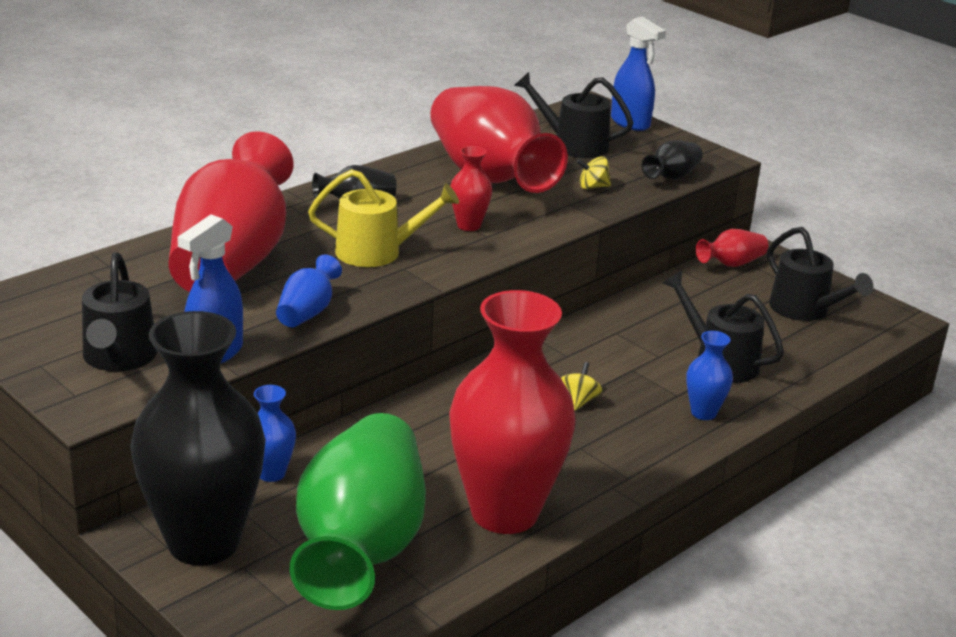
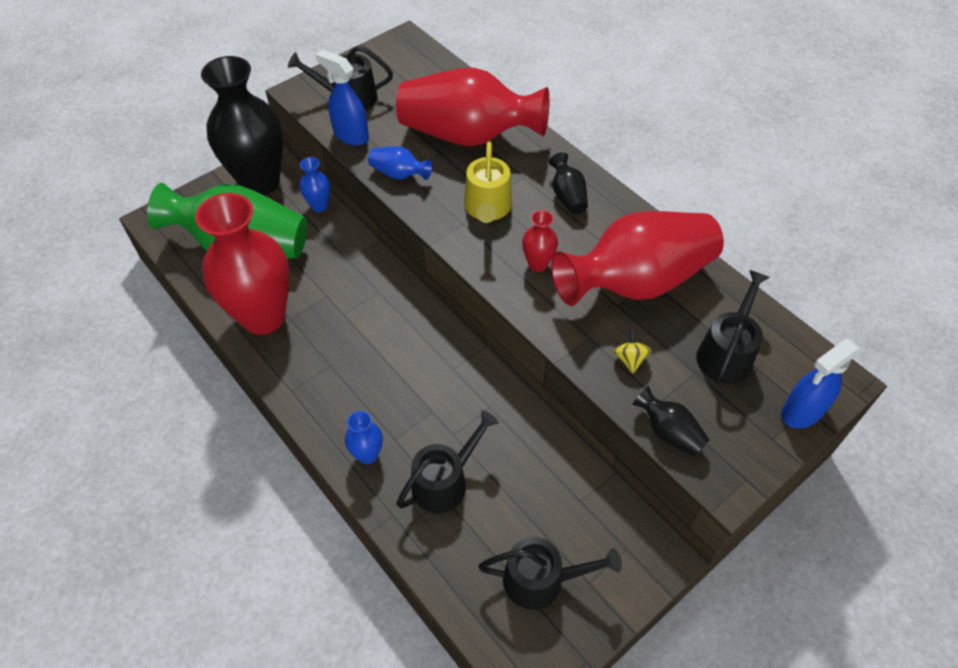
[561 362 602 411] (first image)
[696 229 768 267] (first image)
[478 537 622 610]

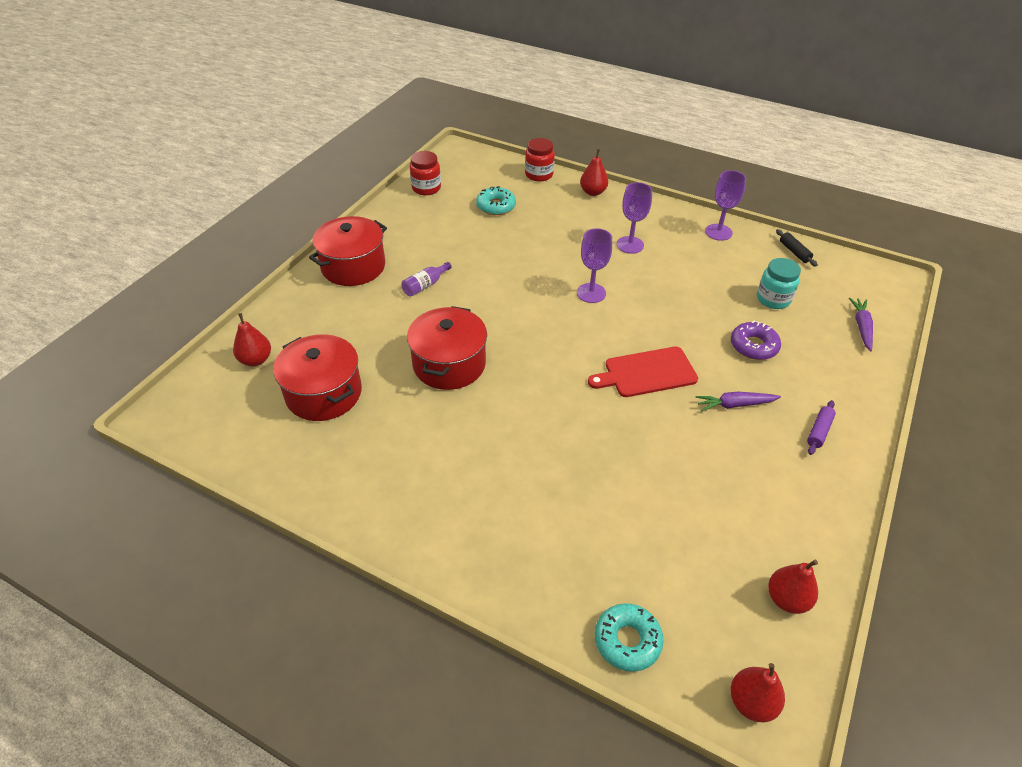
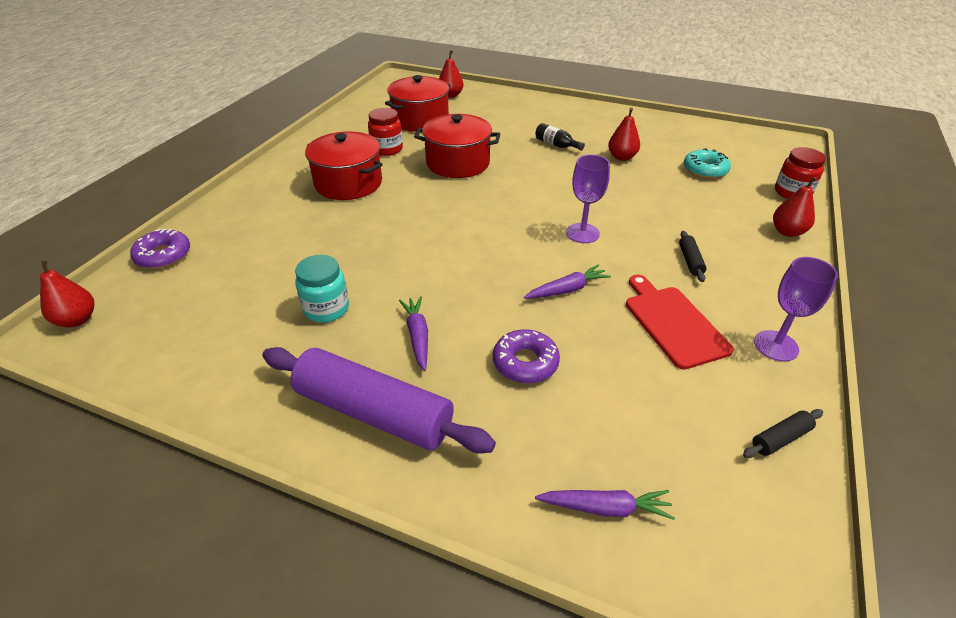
[524 264 611 299]
[305 131 383 200]
[368 108 403 156]
[626 275 734 370]
[295 255 349 323]
[608 108 640 161]
[679 231 706 282]
[535 123 585 150]
[130 229 190 269]
[262 347 496 454]

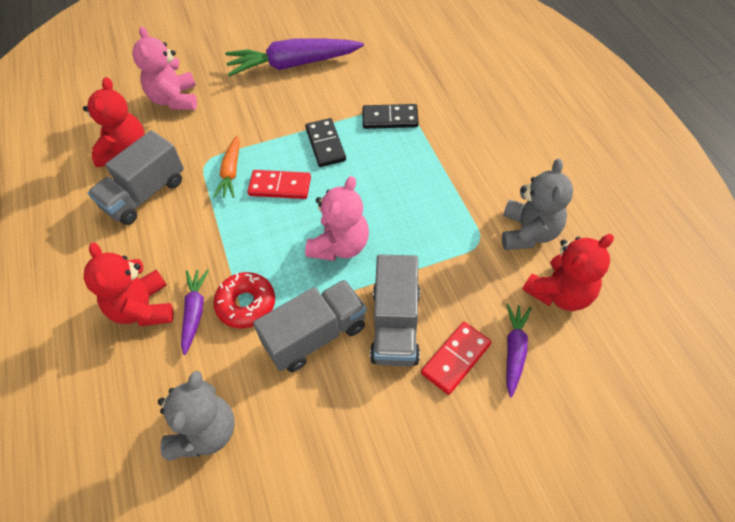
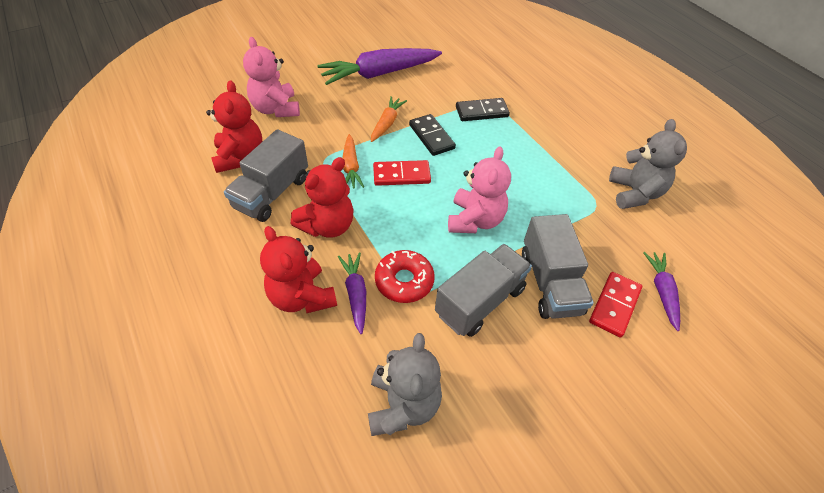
[371 96 407 142]
[291 157 354 238]

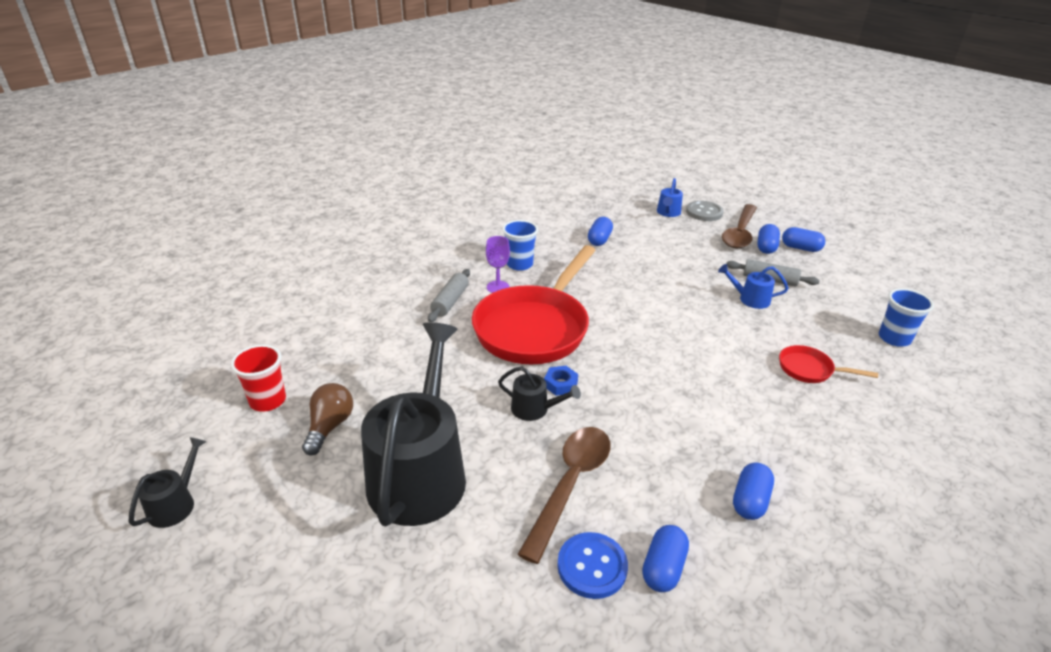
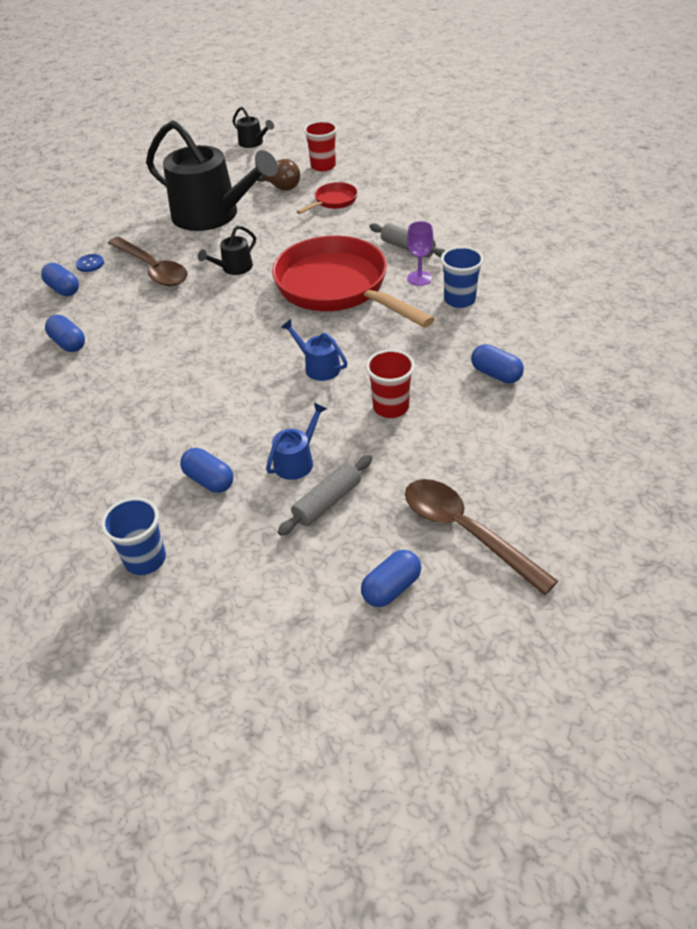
[544 366 578 396] (first image)
[686 201 724 221] (first image)
[366 349 415 418]
[281 319 347 381]
[180 448 233 493]
[296 182 358 214]
[76 254 104 272]

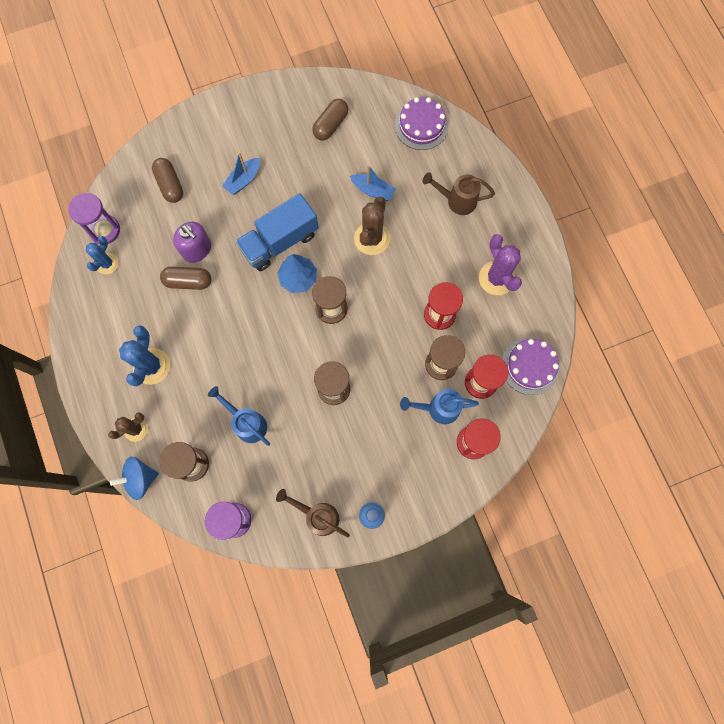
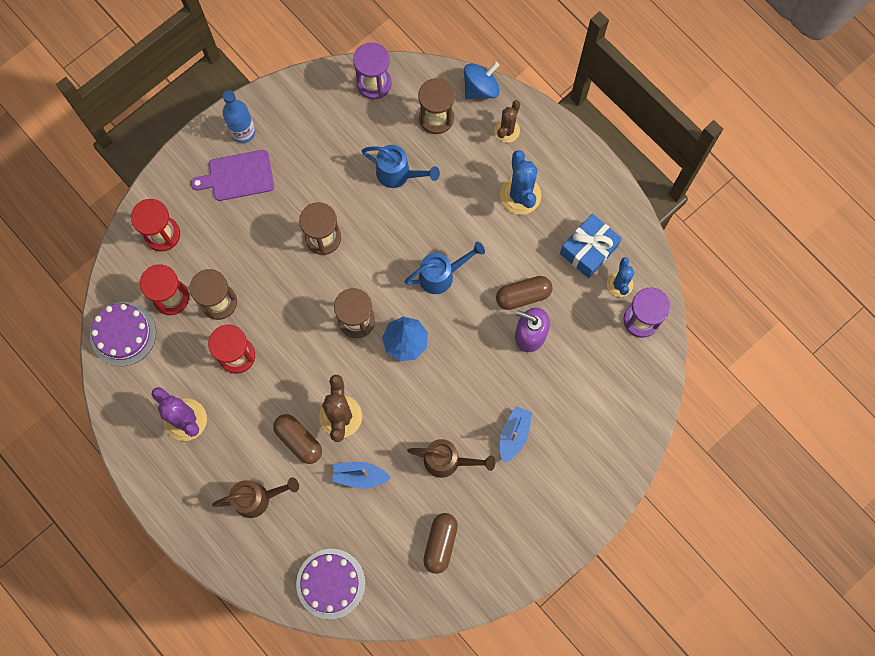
[236 193 318 271] (first image)
[191 150 274 201]
[560 214 622 278]
[273 414 322 464]
[407 439 495 478]
[404 242 485 294]

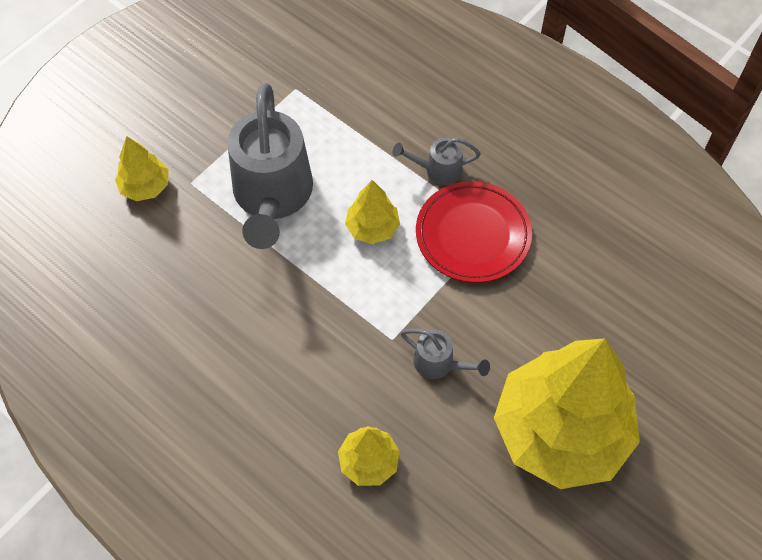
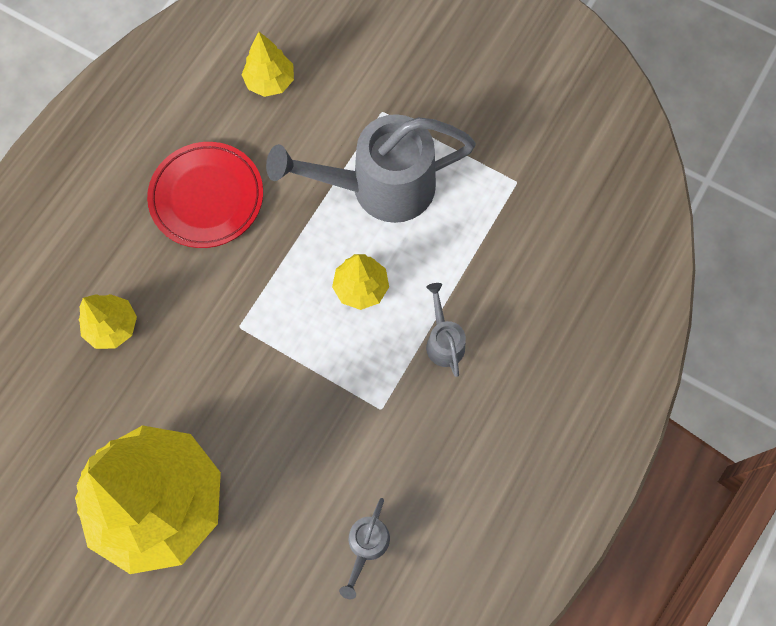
[242 32 294 97]
[339 498 390 599]
[147 142 263 248]

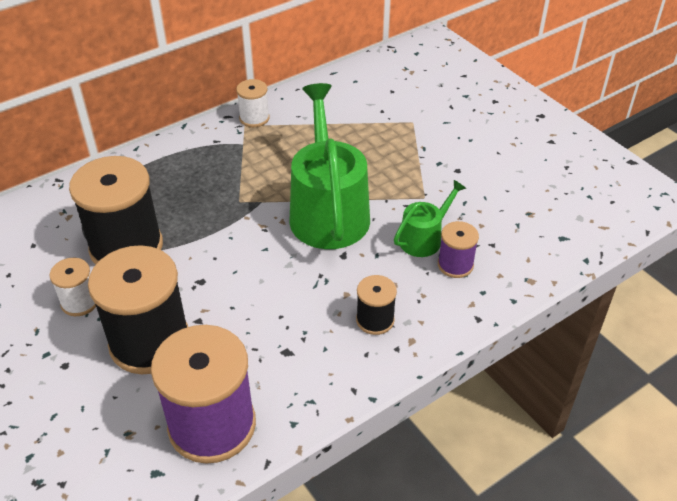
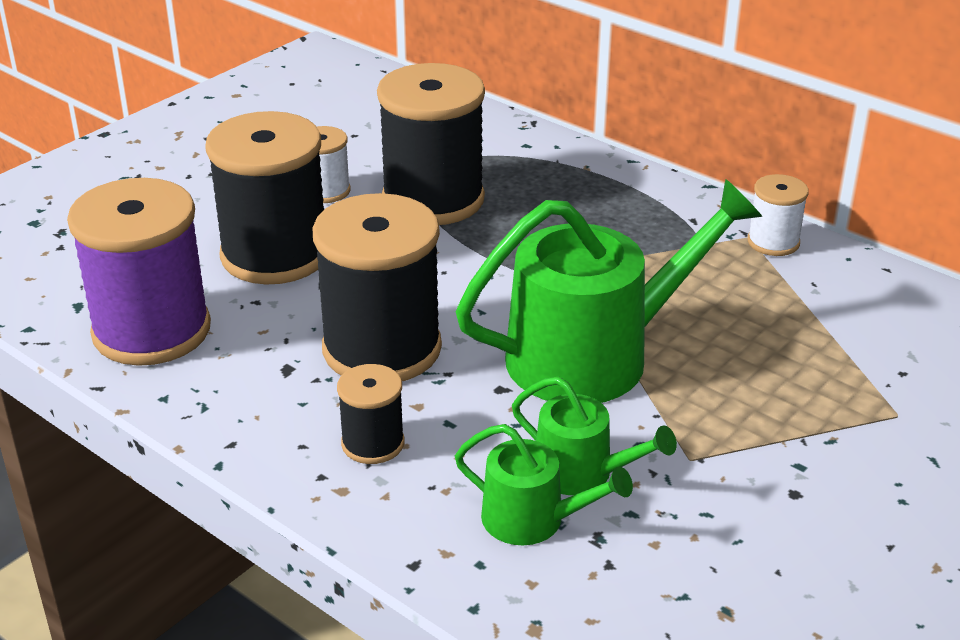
[313 193 442 381]
[455 424 633 545]

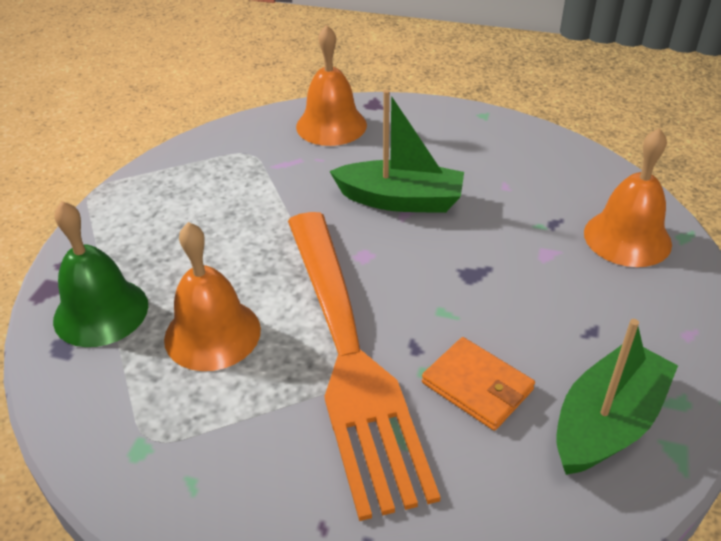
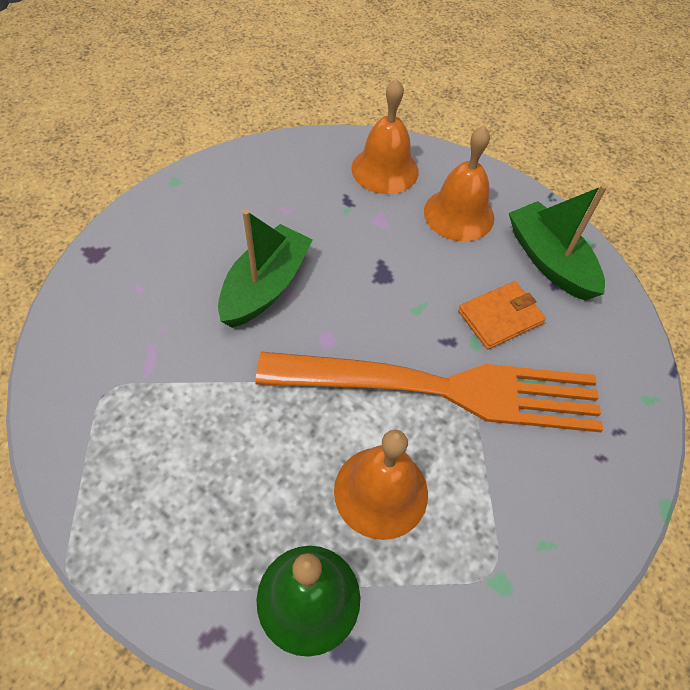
[424 126 494 241]

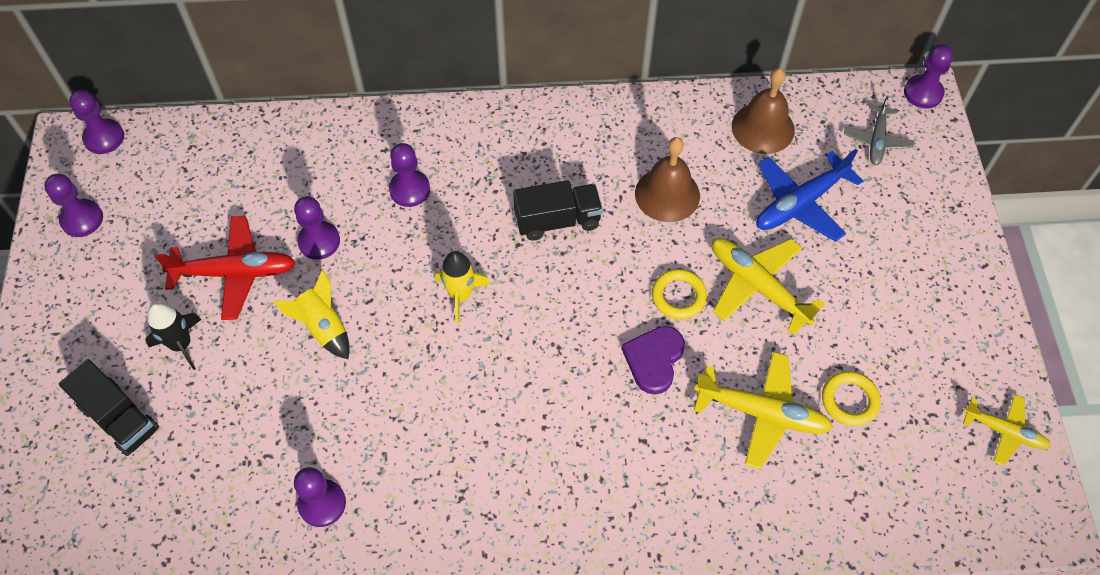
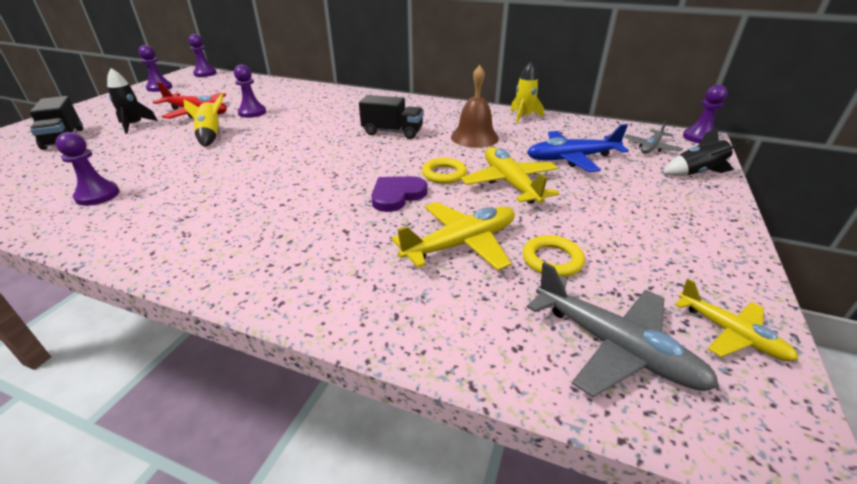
[389 143 430 207] (first image)
[732 68 795 154] (first image)
[527 262 719 397]
[663 127 750 176]
[510 62 544 124]
[391 202 515 271]

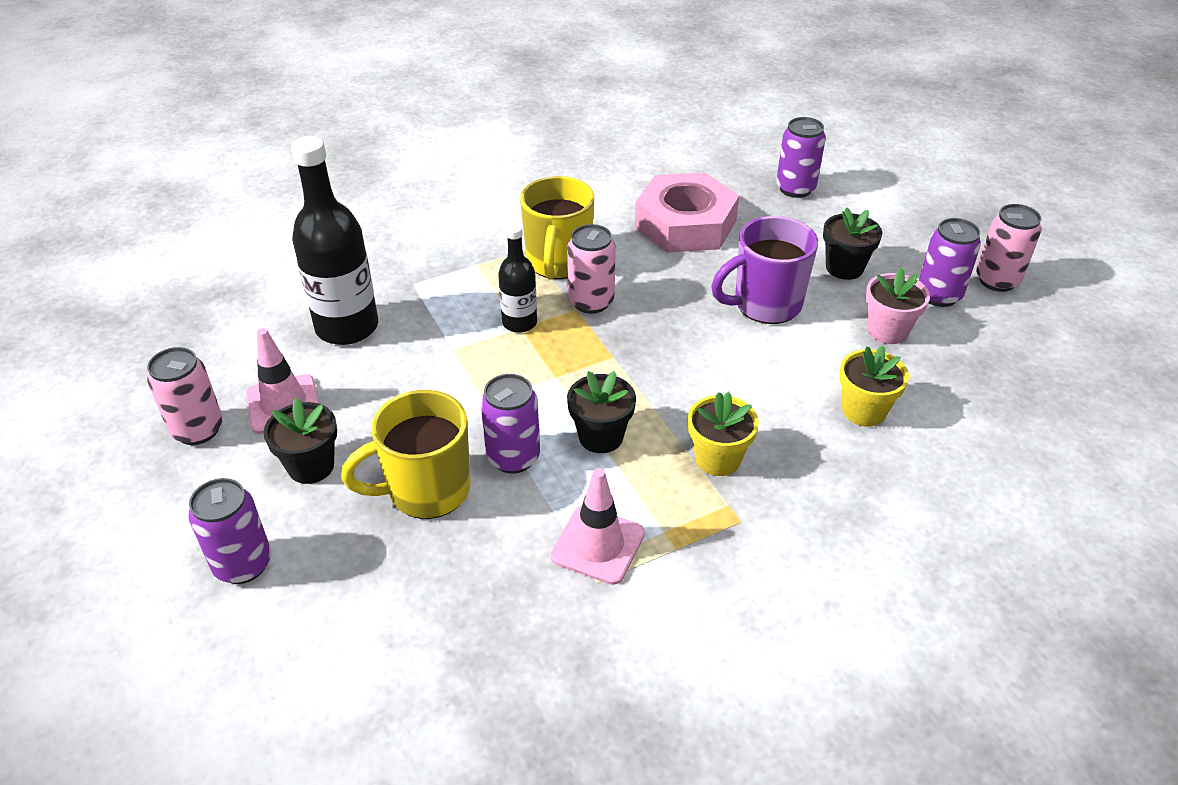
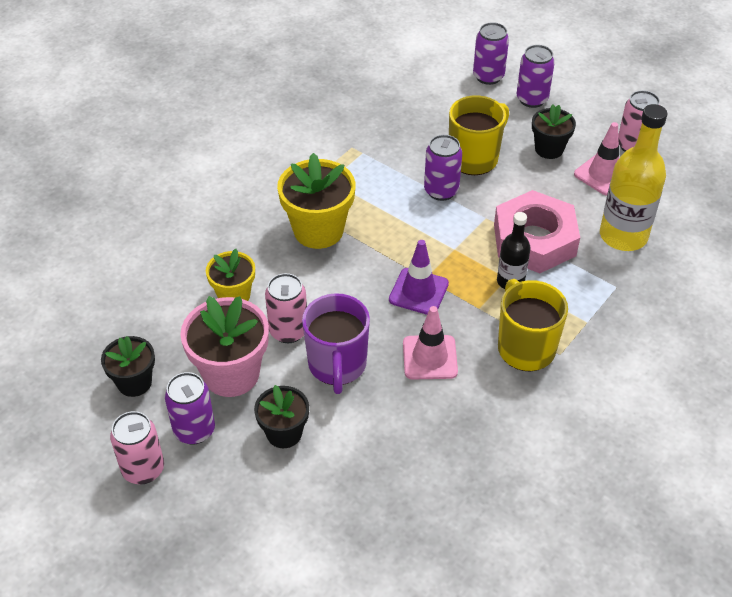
[389 240 449 315]
[403 306 458 379]
[265 273 307 343]
[101 336 155 397]
[494 190 580 273]
[473 22 509 85]
[600 104 667 251]
[302 293 370 394]
[277 153 356 249]
[180 296 269 397]

